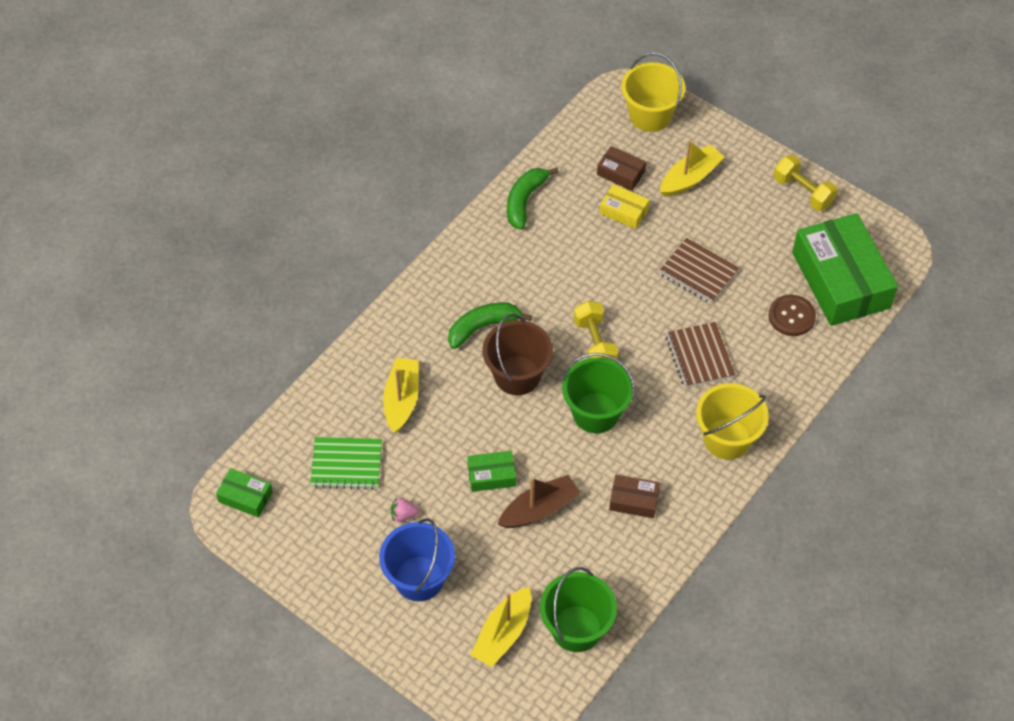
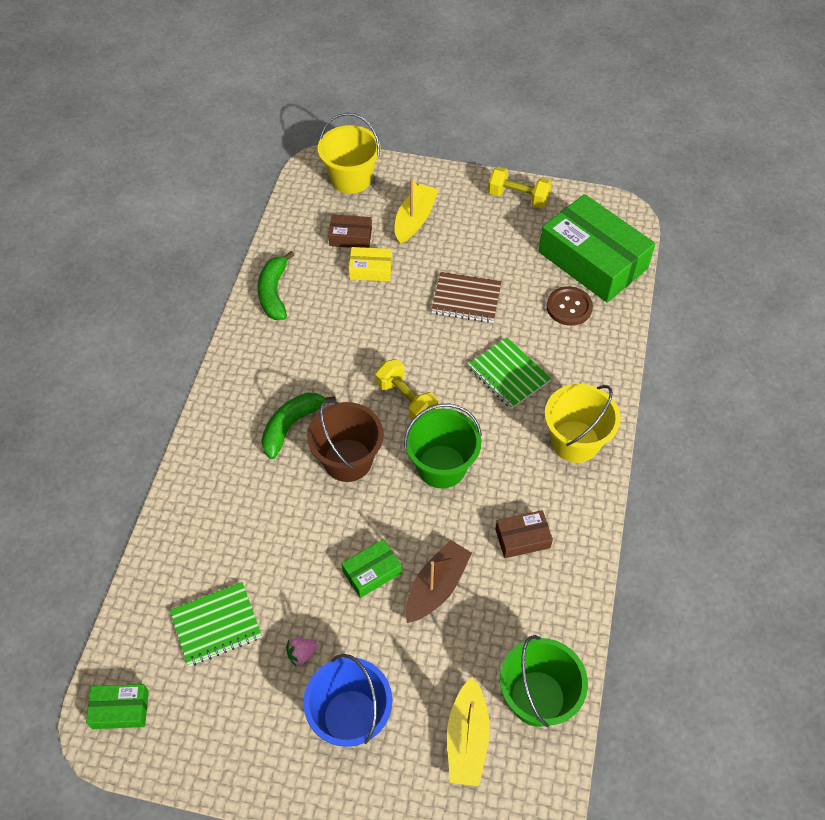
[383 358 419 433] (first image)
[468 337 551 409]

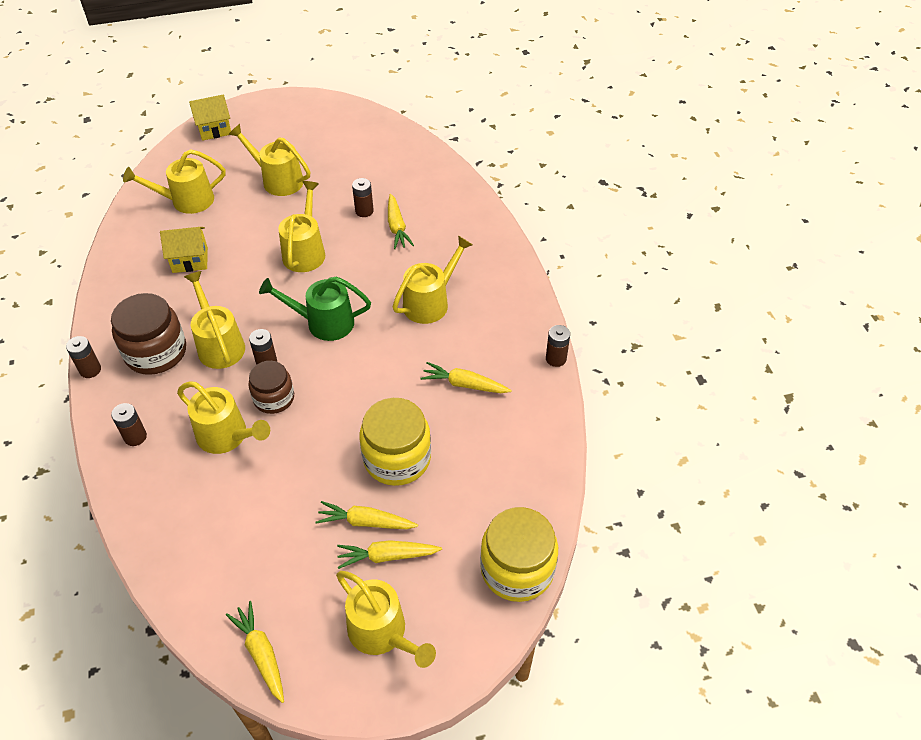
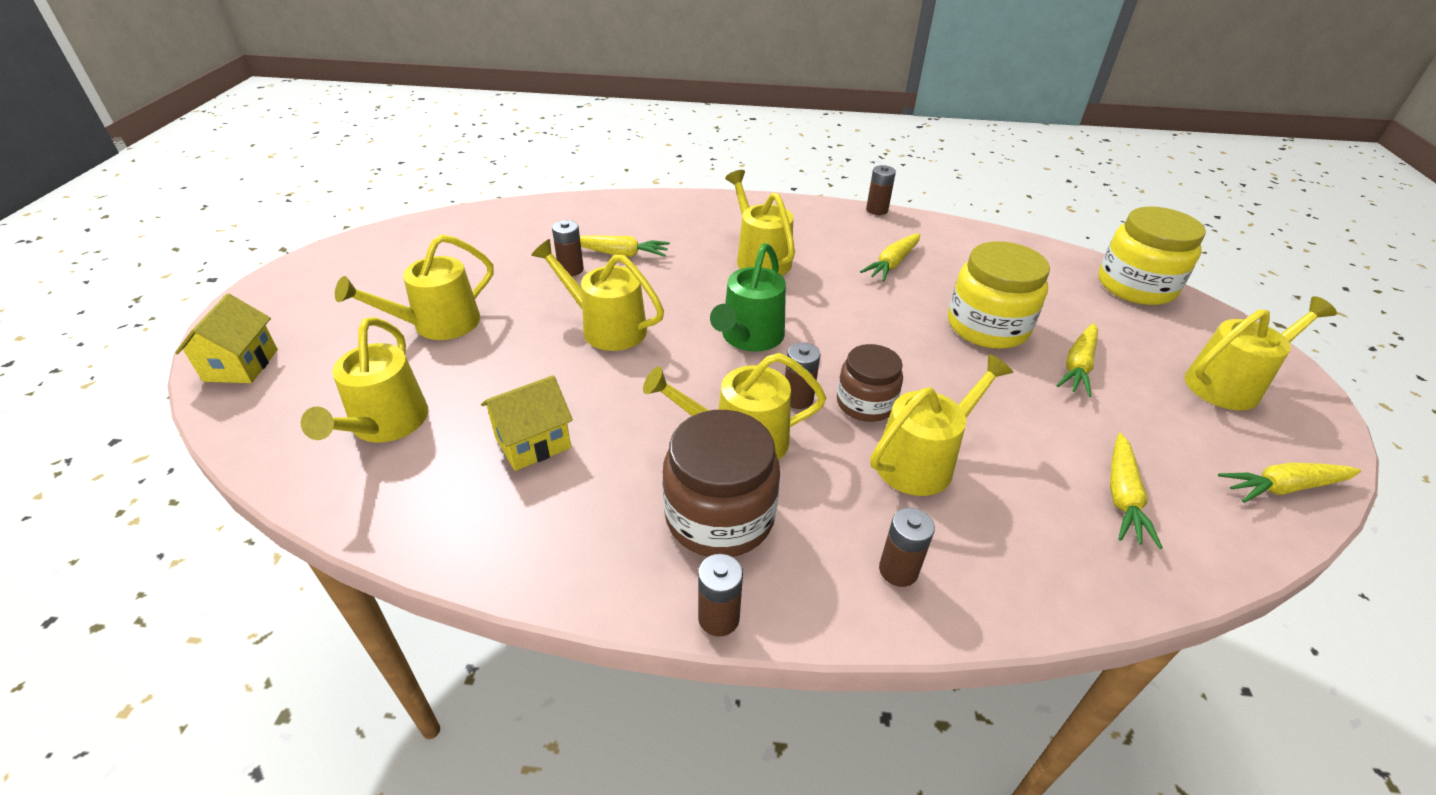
[1110 433 1163 549]
[481 375 573 471]

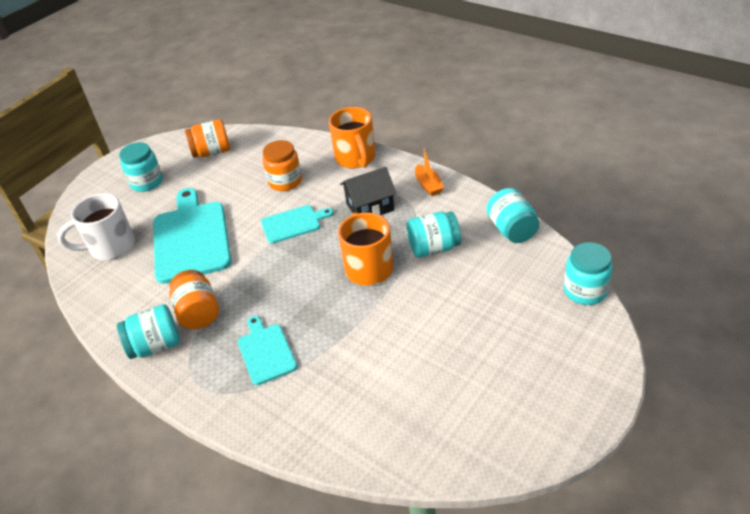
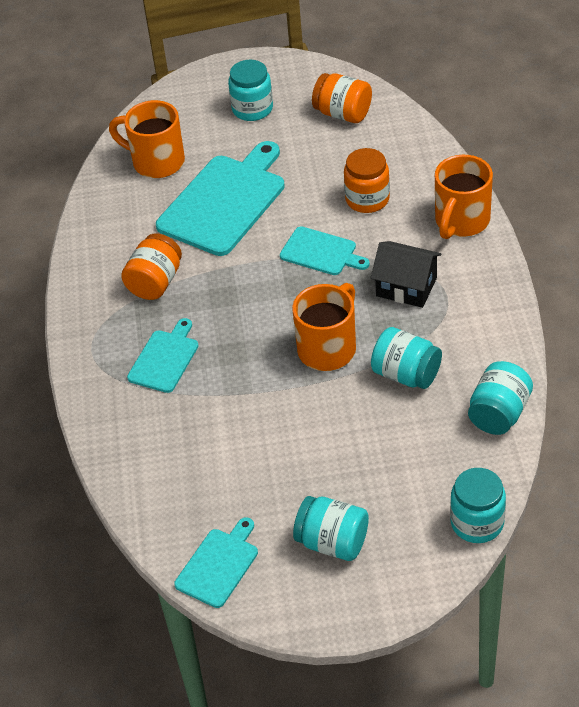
[415 148 444 196] (first image)
[174 517 258 608]
[293 496 369 561]
[109 100 185 178]

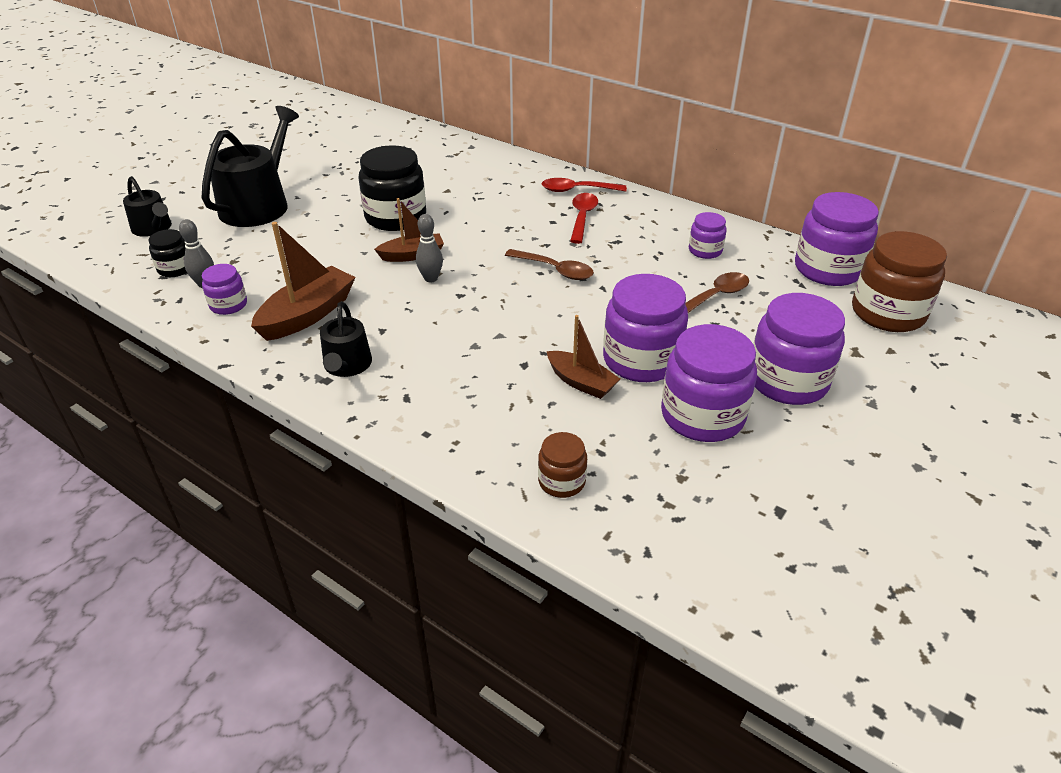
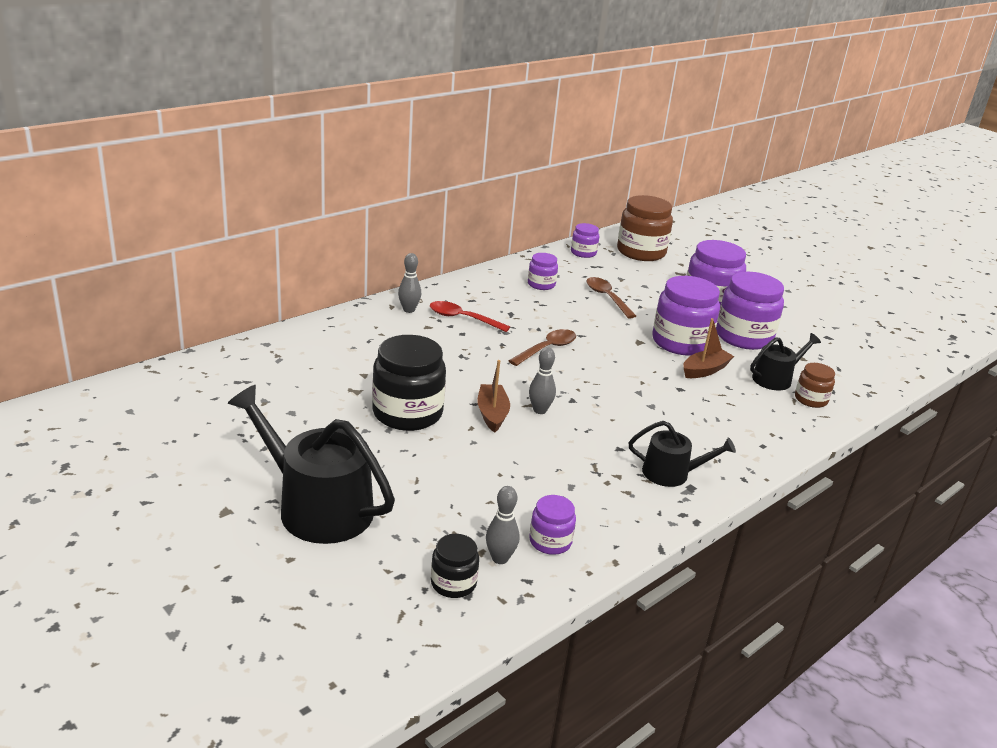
[251 222 356 341] (first image)
[750 333 821 391]
[398 253 421 313]
[571 223 599 258]

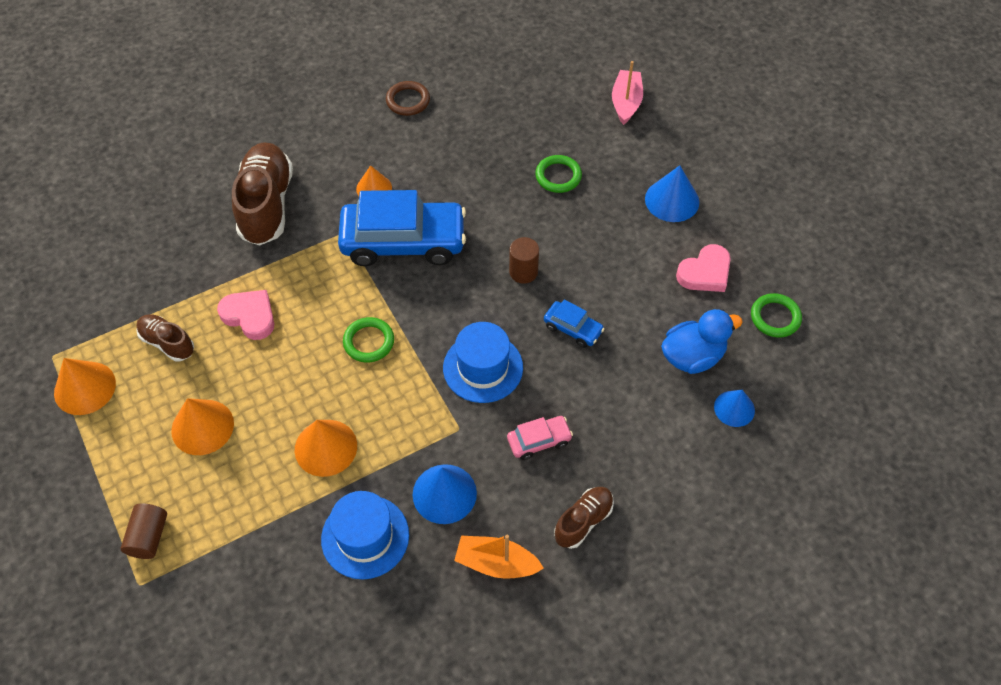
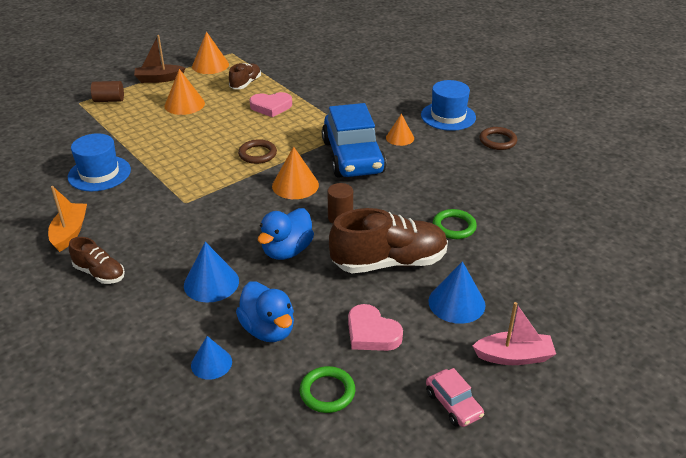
[134 35 185 83]
[329 208 448 273]
[272 147 319 199]
[184 242 239 303]
[421 80 476 131]
[426 368 484 427]
[473 302 556 365]
[258 208 314 260]
[238 139 277 164]
[250 92 292 117]

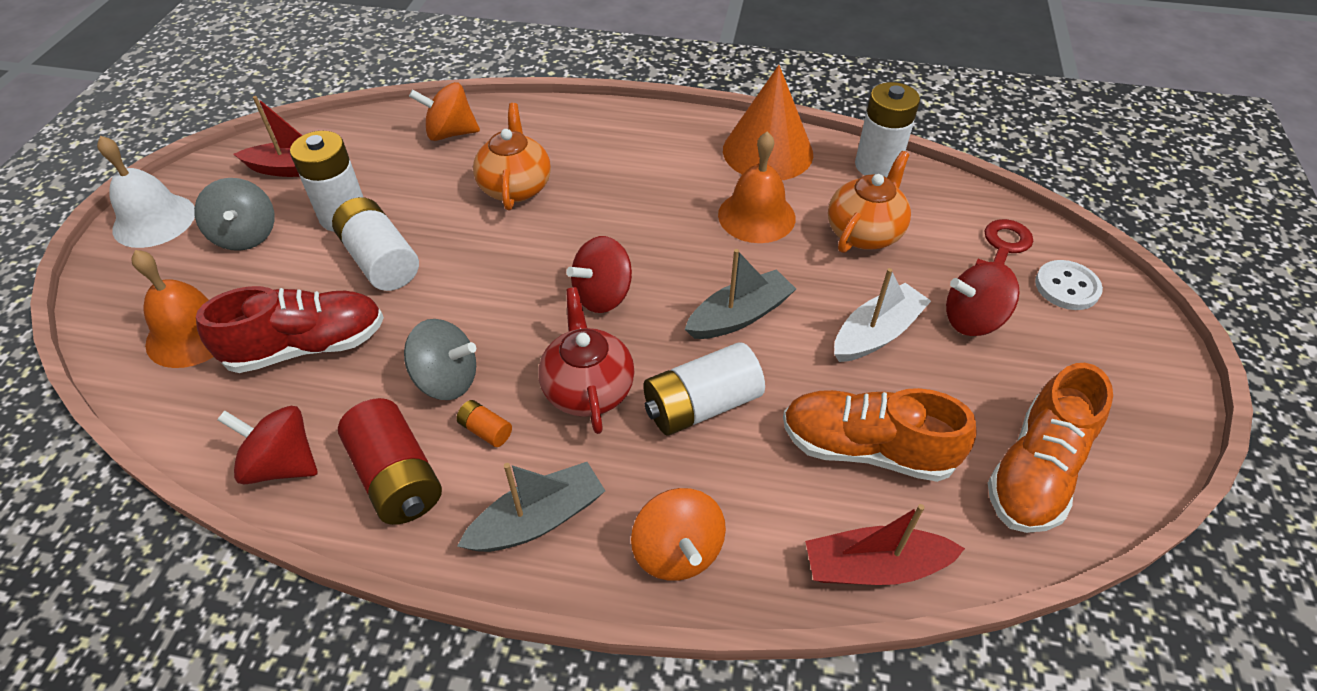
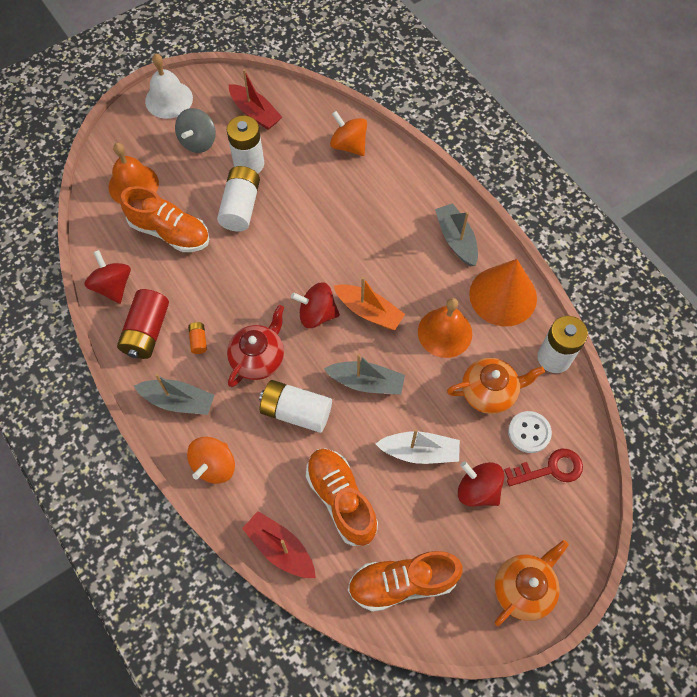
[404 319 476 400] (first image)
[334 277 405 330]
[435 203 478 267]
[495 540 569 626]
[508 411 552 453]
[120 186 209 252]

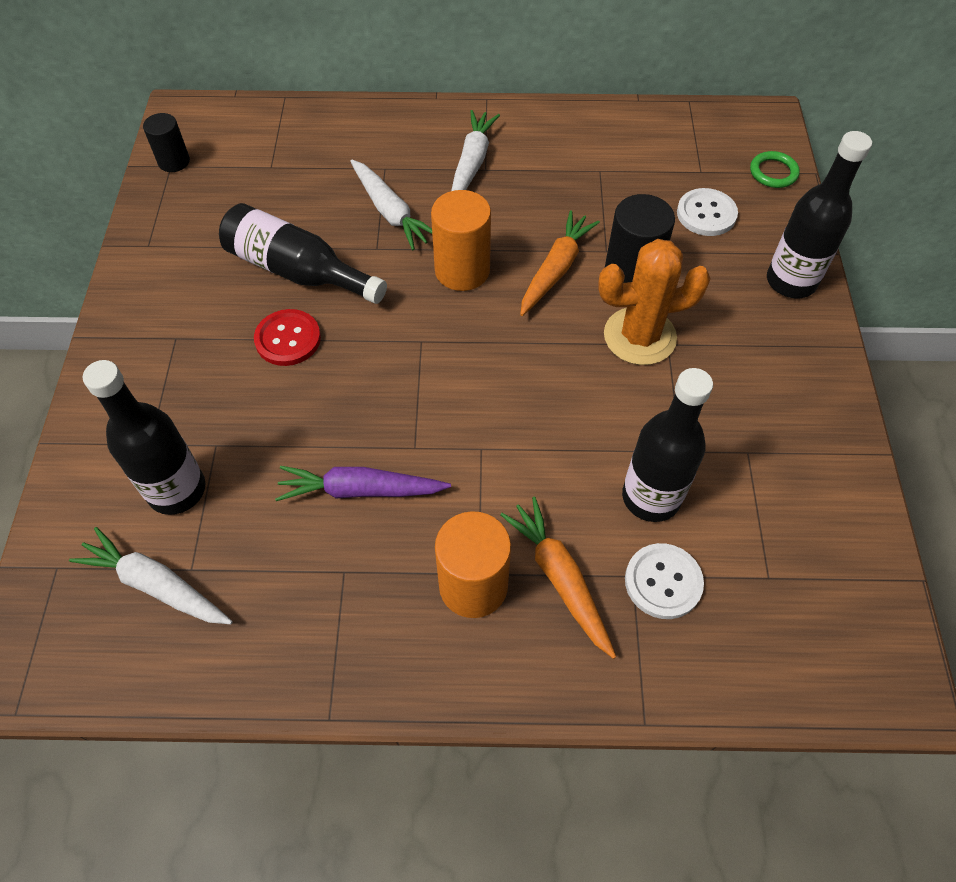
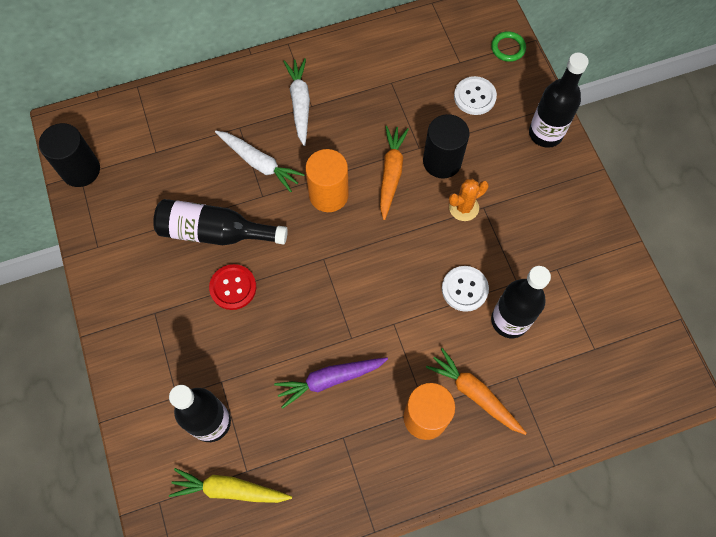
[442 266 489 312]
[169 468 292 503]
[39 123 100 187]
[449 179 489 221]

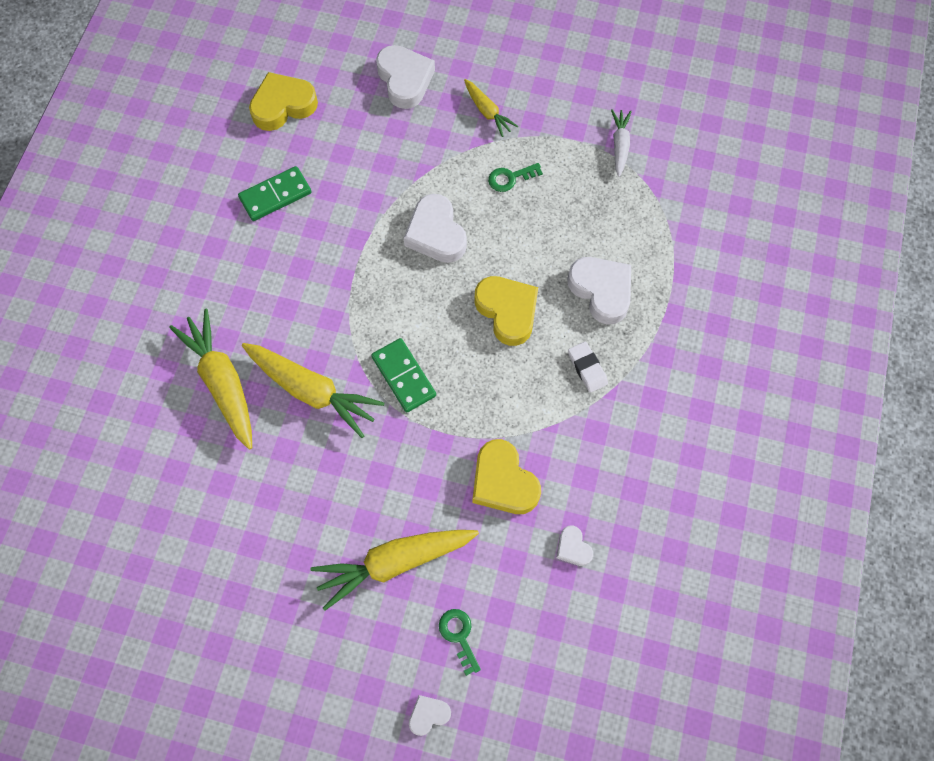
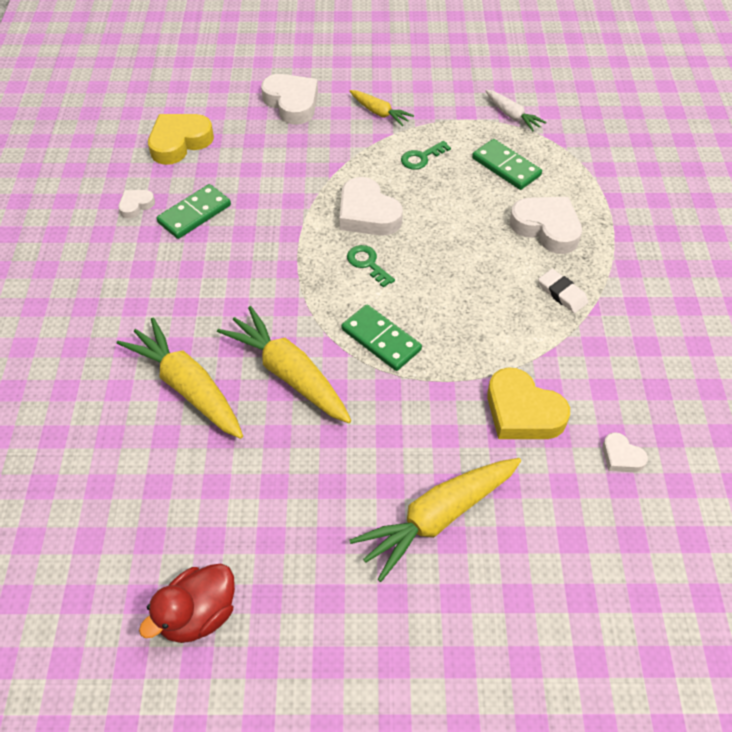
[475 276 538 346] (first image)
[139 564 235 643]
[472 139 542 190]
[119 190 155 219]
[347 245 395 288]
[217 306 351 423]
[485 90 546 131]

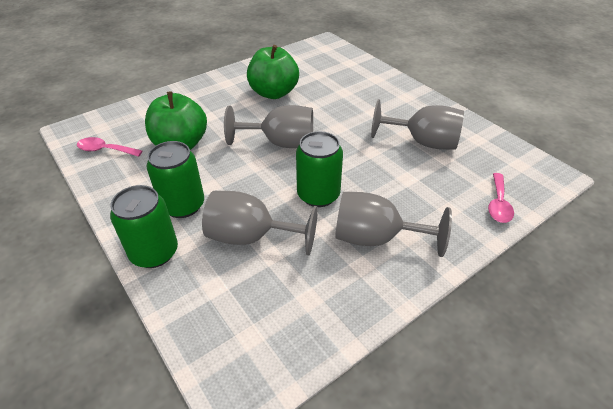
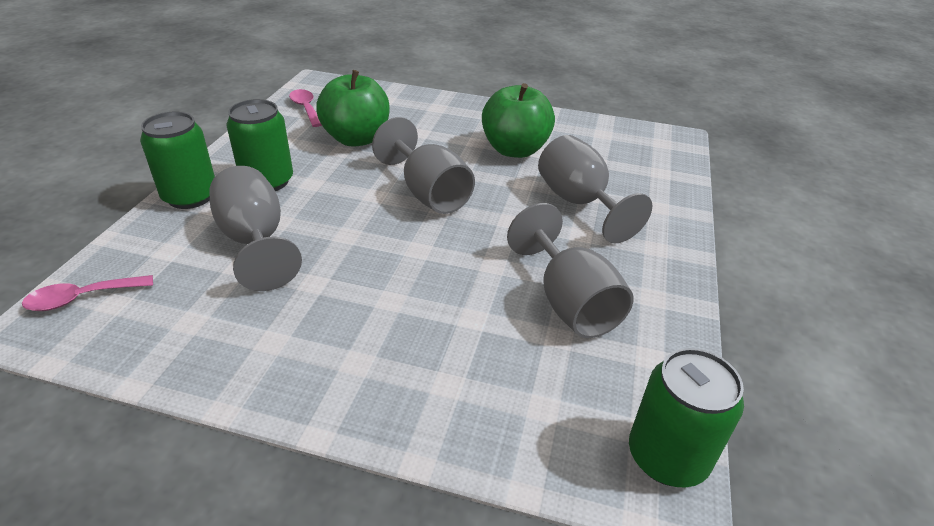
[629 348 744 488]
[538 135 652 243]
[22 275 153 311]

